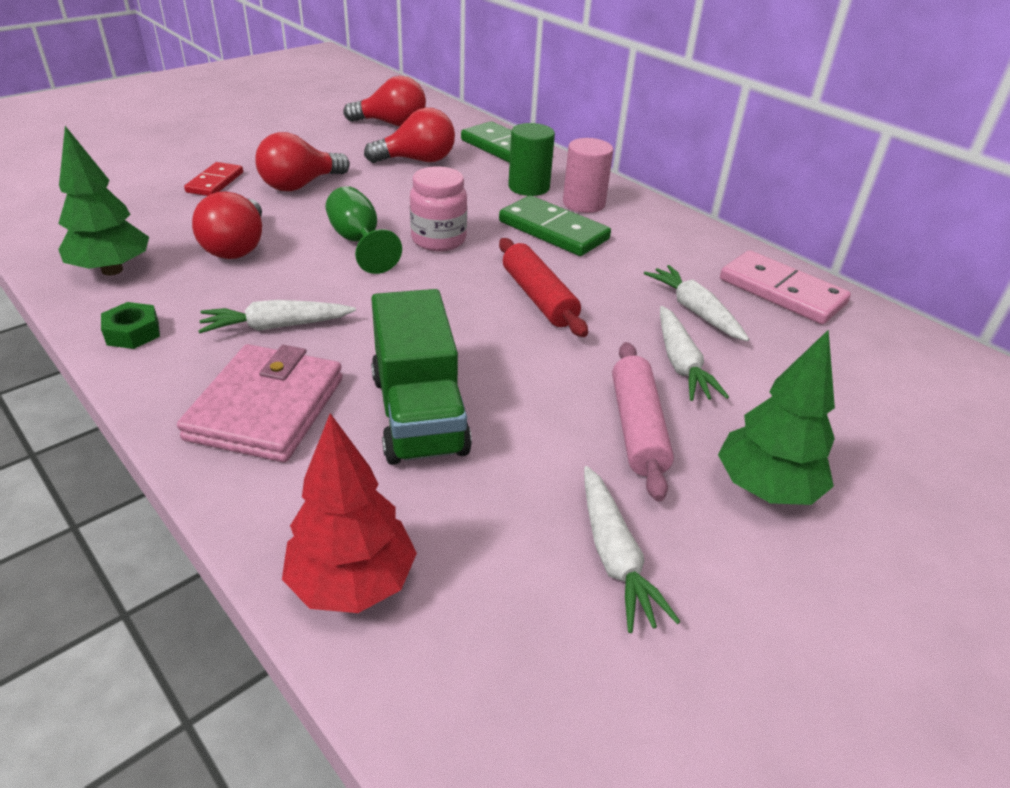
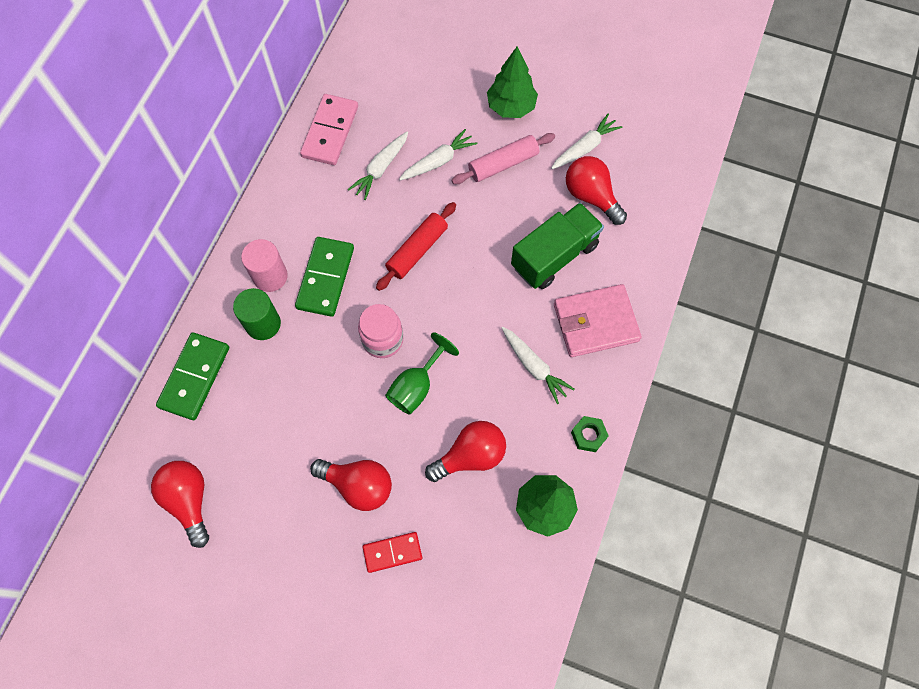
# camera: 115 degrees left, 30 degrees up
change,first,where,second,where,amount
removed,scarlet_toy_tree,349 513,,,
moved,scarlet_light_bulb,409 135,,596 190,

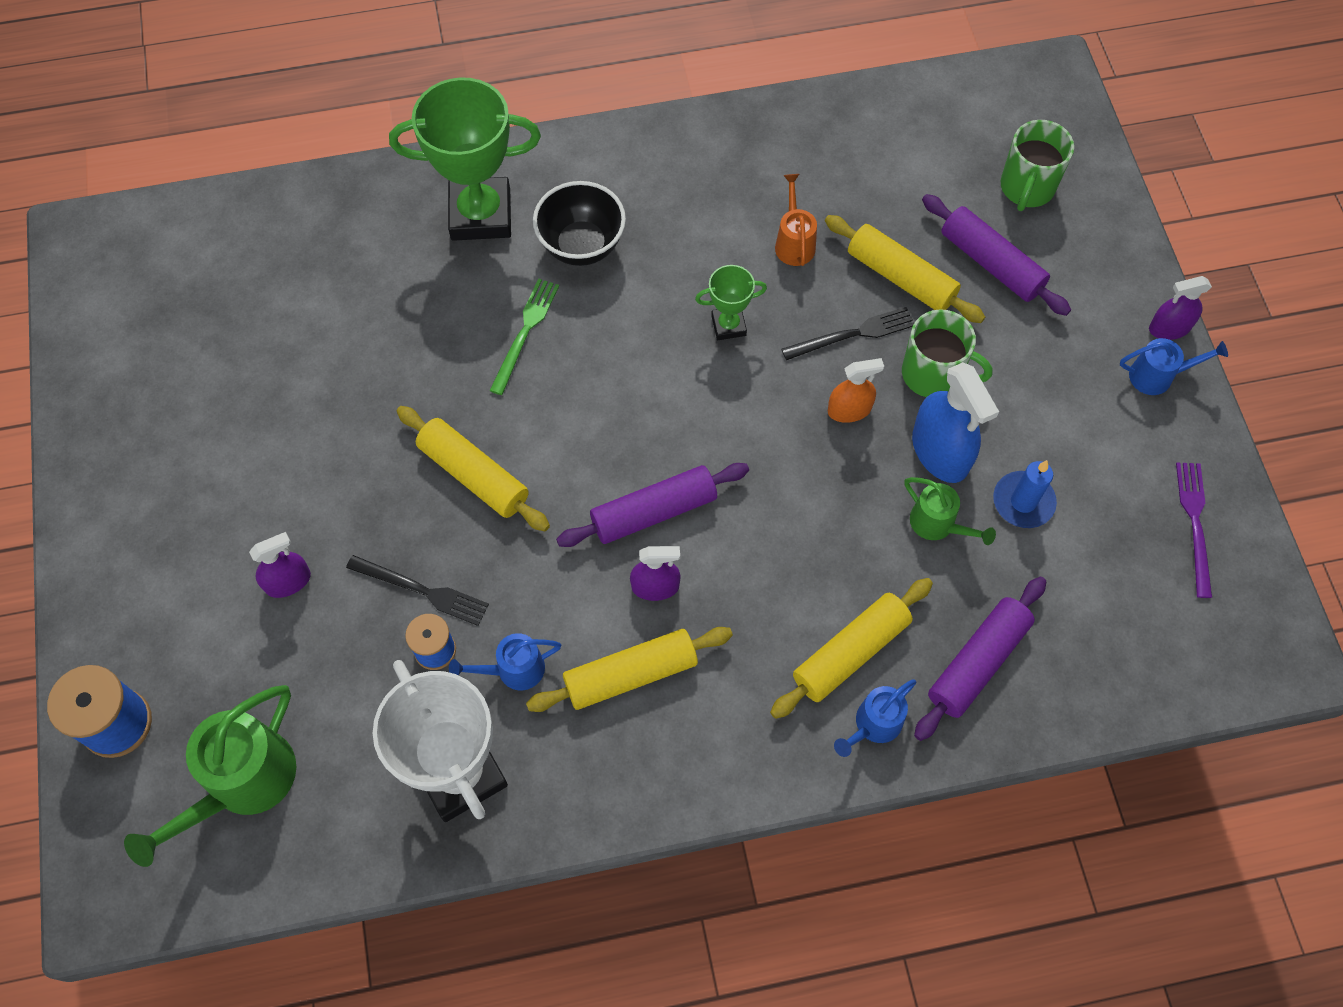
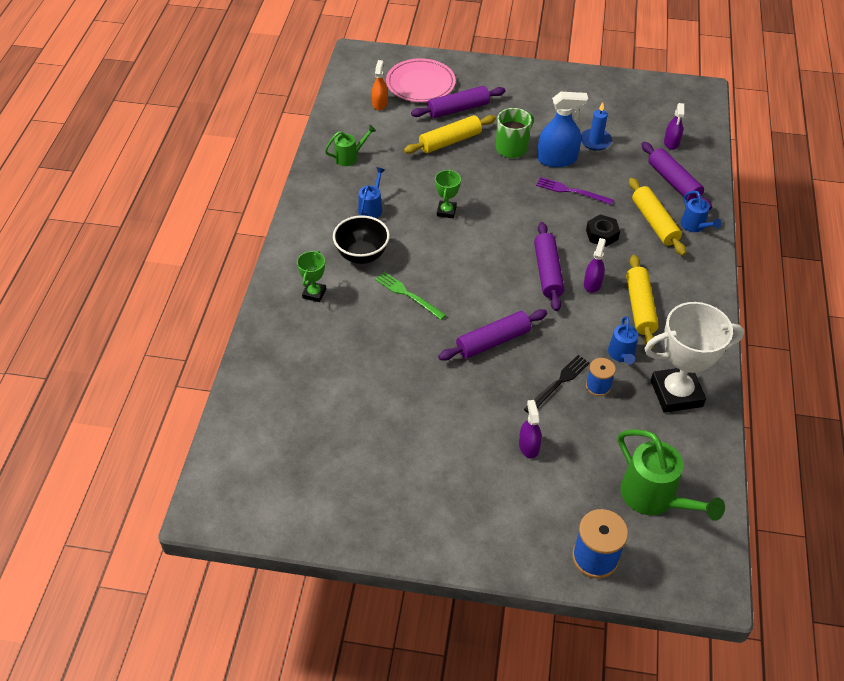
# camera: 70 degrees left, 15 degrees down
change,first,where,second,where,amount
removed,orange_watering_pot,796 220,,,
removed,ebony_dinner_fork,847 333,,,
added,,,ebony_nut,603 230,
moved,orange_spray_cleaner,856 390,,380 85,
moved,green_watering_pot,950 511,,350 145,
moved,blue_watering_pot,1174 366,,371 192,
moved,purple_spray_cleaner,1180 308,,674 126,
moved,purple_dinner_fork,1194 530,,574 191,
replaced,green_tea_mug,1037 165,rosy_flat_dish,421 80,
recoloured,bright_yellow_pastry_roller,473 468,purple_pastry_roller,492 335,
resized,green_award_cup,465 159,,311 276,x0.48

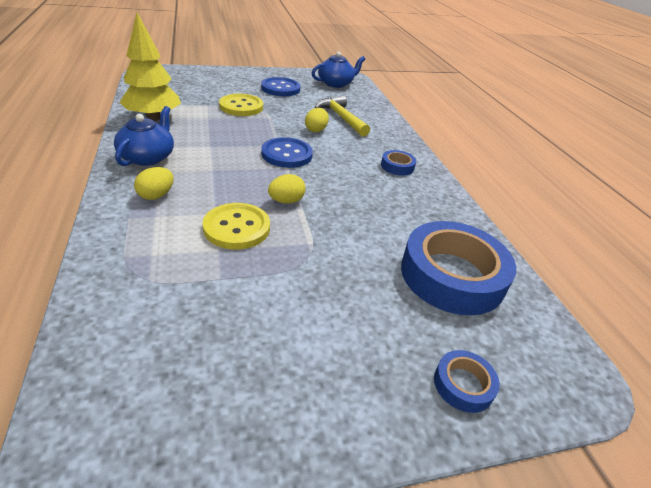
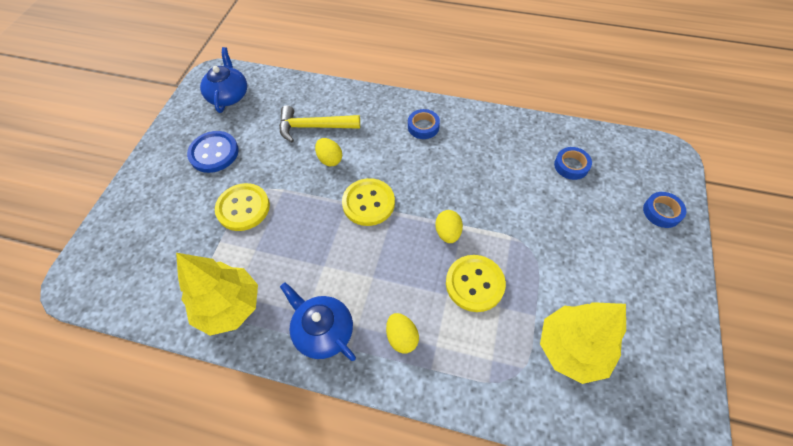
# camera: 55 degrees left, 20 degrees up
change,first,where,second,where,amount
added,,,bright_yellow_toy_tree,583 343,
recoloured,blue_button,287 152,bright_yellow_button,368 202,
resized,blue_roll_of_tape,458 268,,573 163,x0.45

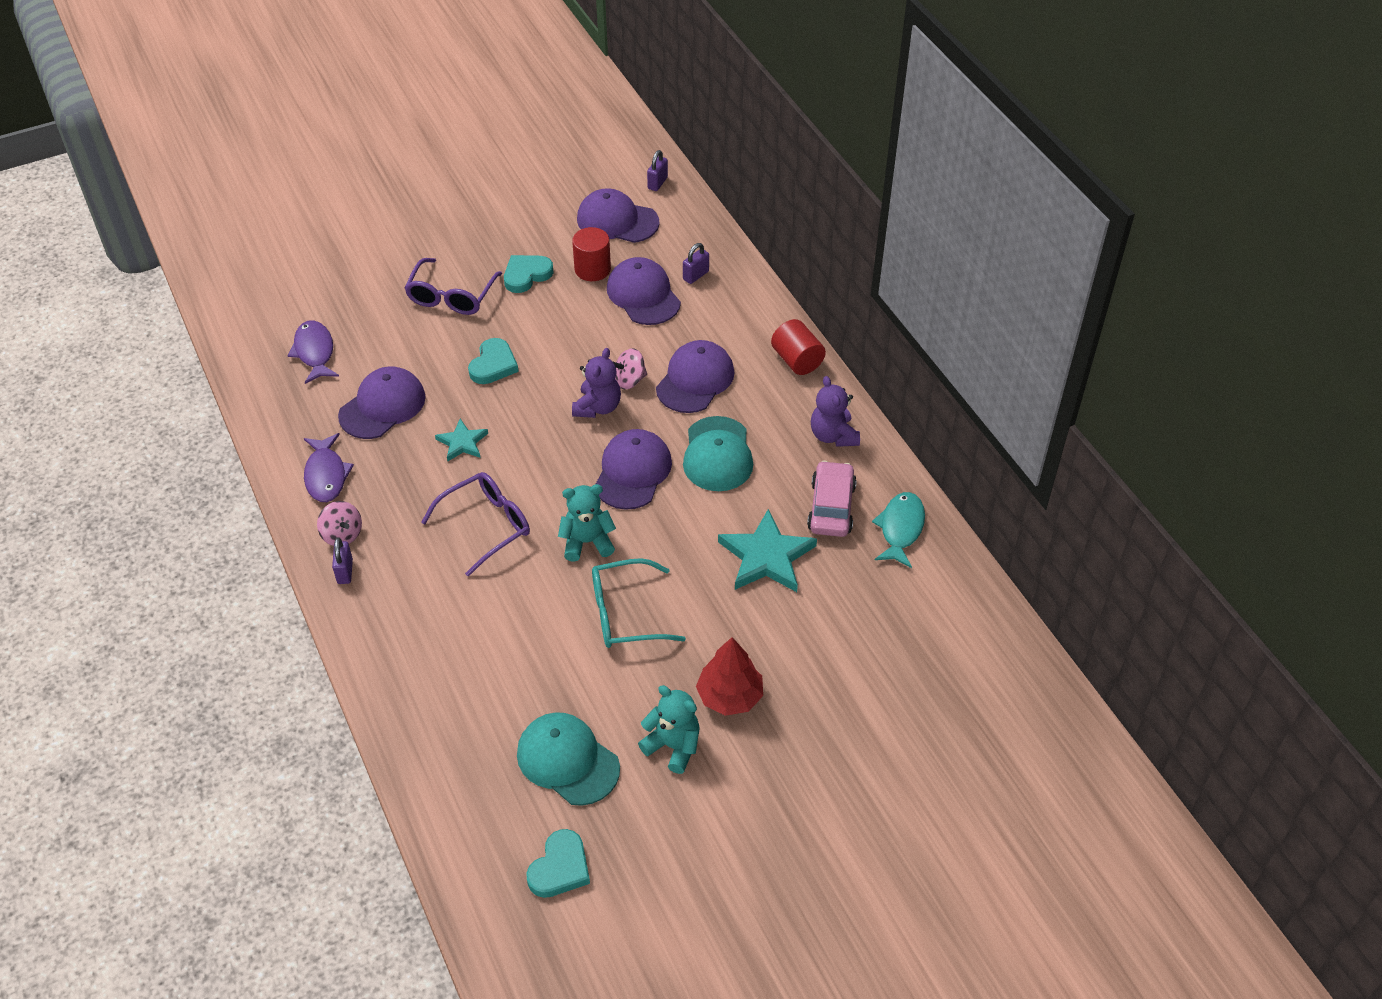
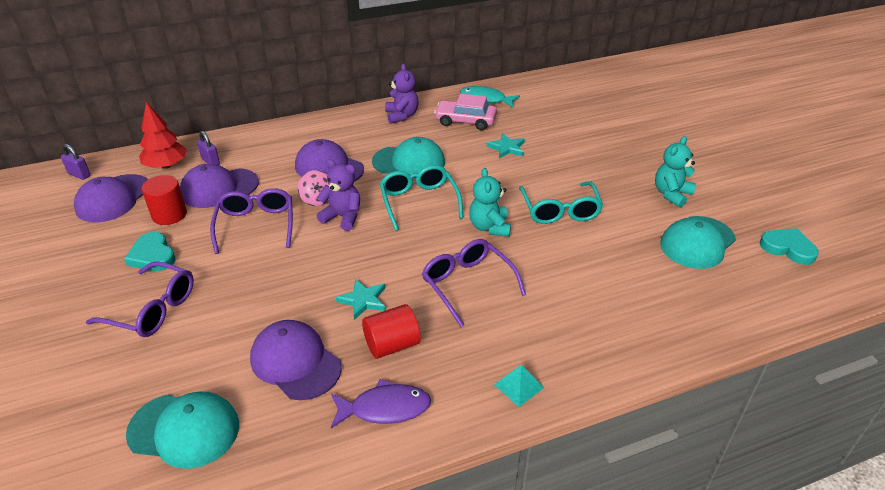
# camera: 85 degrees left, 10 degrees down
change,first,where,second,where,amount
removed,rosy_spinning_top,339 523,,,
removed,turquoise_heart_shape,493 361,,,
added,,,purple_glasses,251 221,
moved,scarlet_toy_tree,729 676,,163 135,
moved,scarlet_solid_cylinder,798 347,,391 331,
replaced,purple_fish_figure,313 352,turquoise_cap,182 430,
replaced,purple_small_lock,342 560,turquoise_pyramid,519 386,
replaced,purple_cap,634 469,turquoise_glasses,421 198,
turned,purple_stuffed_bear,835 411,,402 94,90 degrees counterclockwise
resized,turquoise_star,767 550,,506 146,x0.56

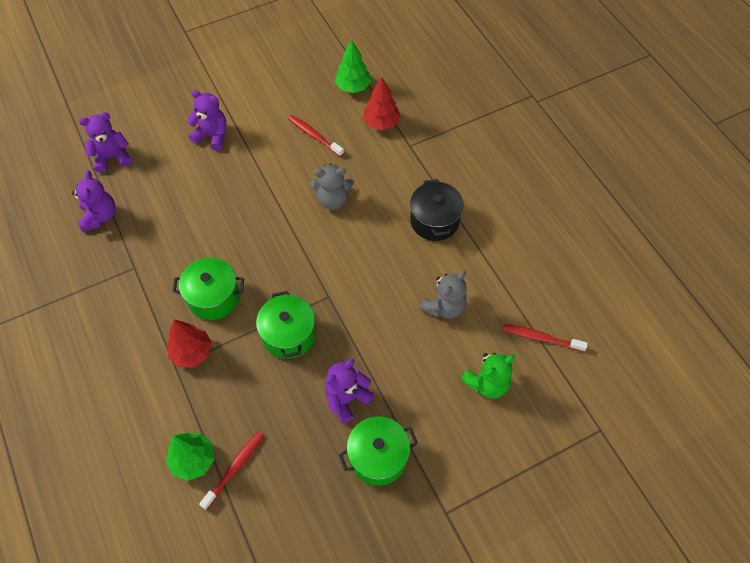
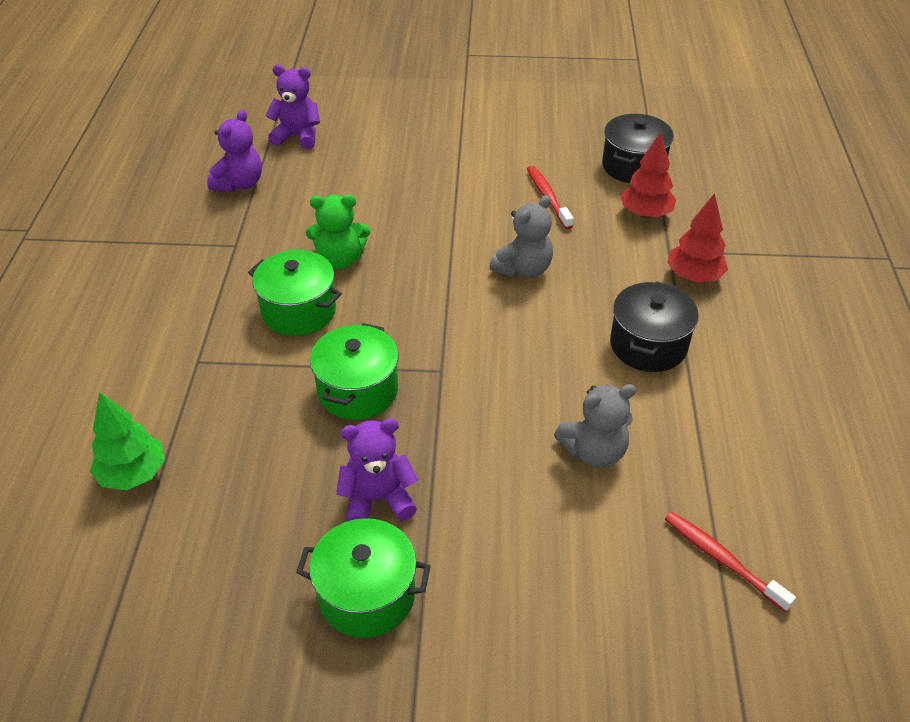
# camera: 30 degrees right, 15 degrees down
change,first,where,second,where,amount
removed,purple_stuffed_bear,206 120,,,
removed,scarlet_tooth_brush,231 470,,,
moved,scarlet_toy_tree,189 343,,698 238,
moved,green_stuffed_bear,488 376,,338 232,
replaced,green_toy_tree,353 66,ebony_pot,638 148,
turned,gray_stuffed_bear,331 186,,521 236,75 degrees counterclockwise

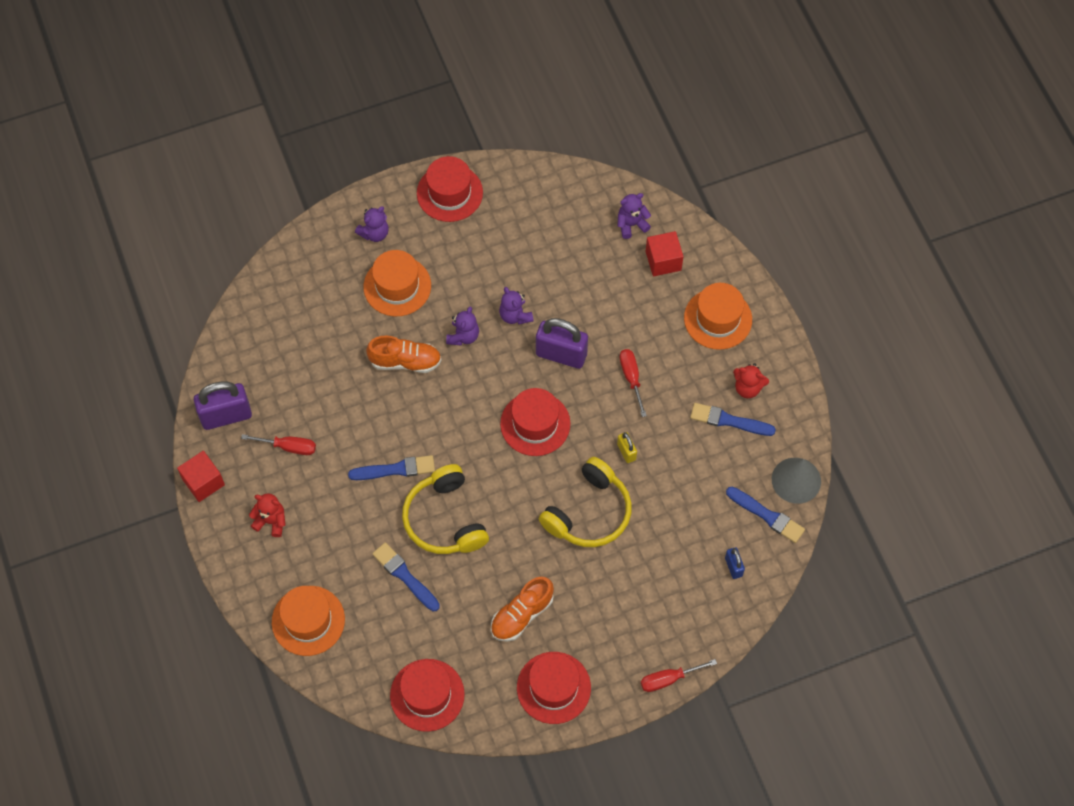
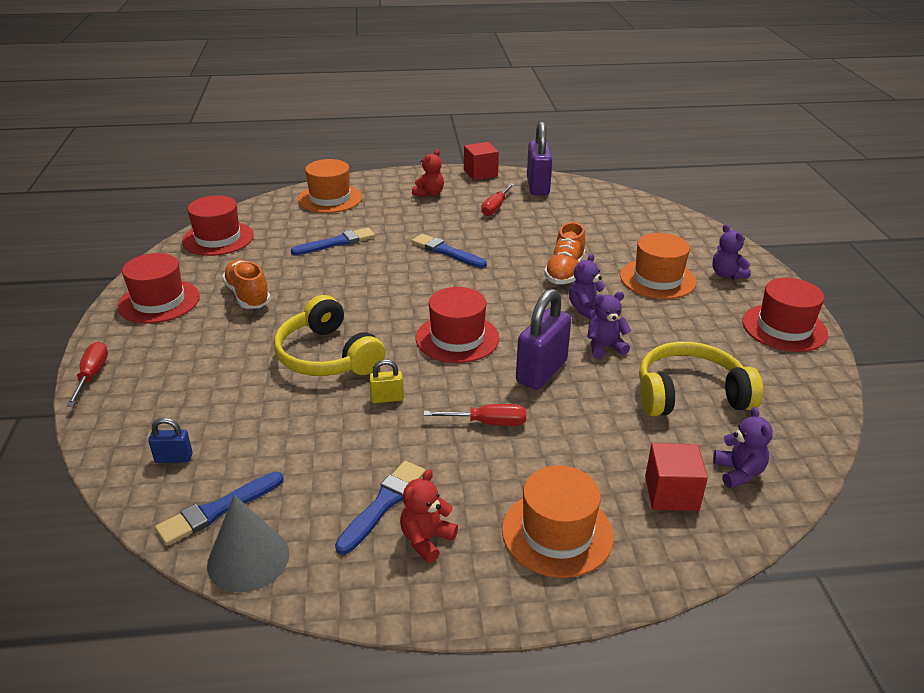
# camera: 105 degrees right, 30 degrees down
change,first,where,second,where,amount
moved,bright_yellow_over-ear_headphones,445 509,,701 379,
turned,blue_brush,391 467,,449 251,120 degrees clockwise
turned,purple_stuffed_bear,462 326,,587 287,90 degrees clockwise

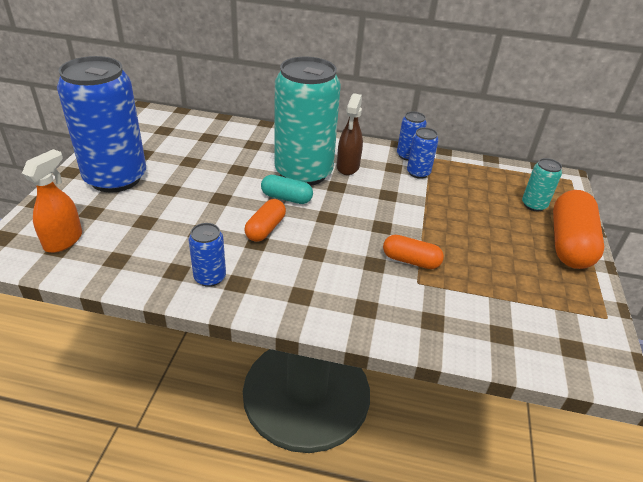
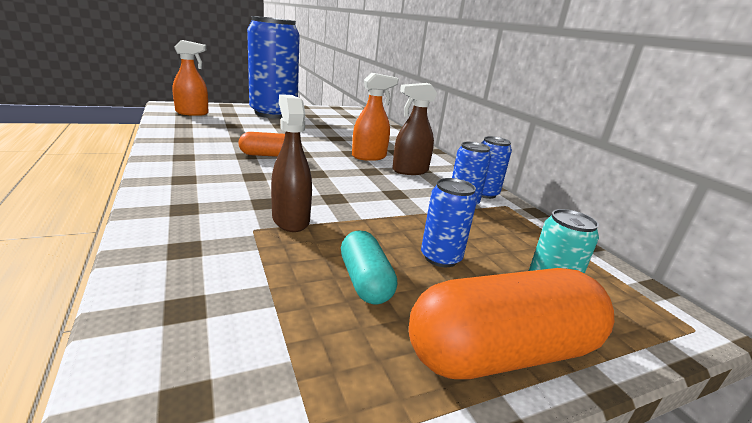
# camera: 55 degrees right, 15 degrees down
change,first,where,second,where,amount
moved,blue_tin,207 255,,449 222,
moved,turquoise_capsule,287 189,,369 267,
replaced,turquoise_tin,307 121,orange_spray_cleaner,375 117,
replaced,orange_capsule,413 252,brown_spray_cleaner,291 163,

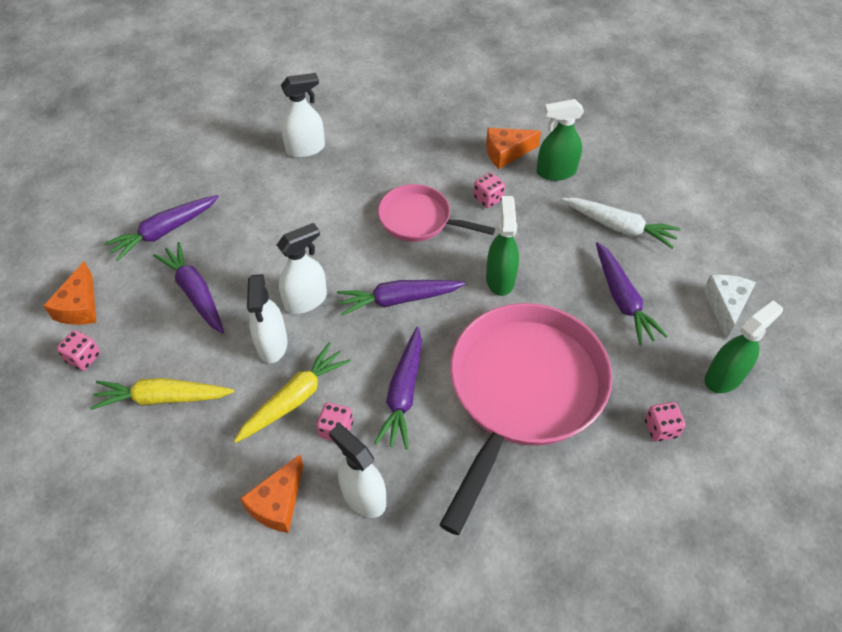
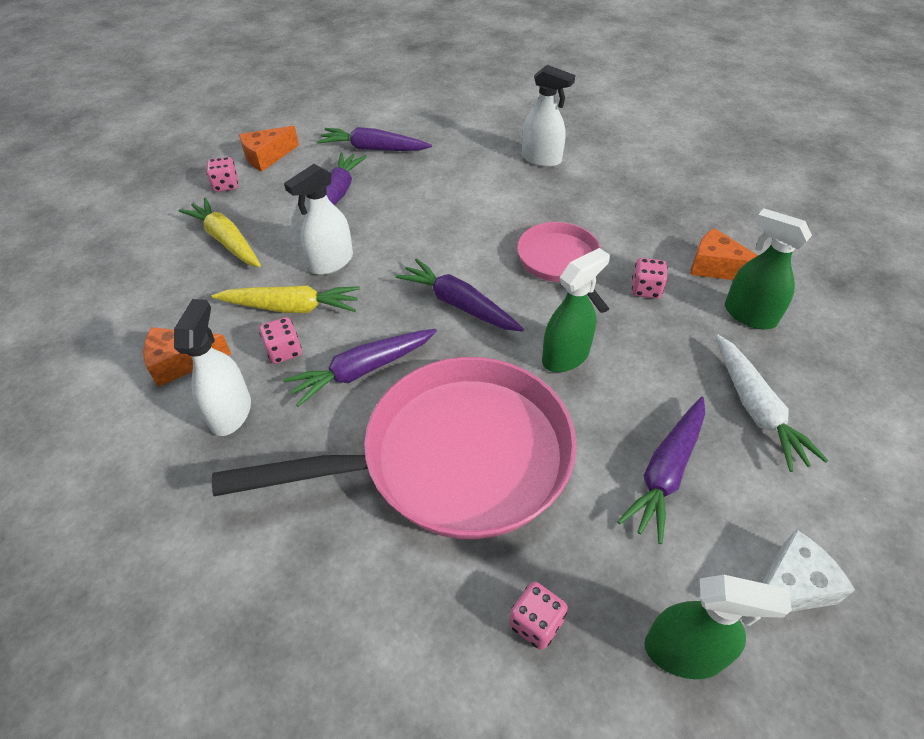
# camera: 50 degrees right, 5 degrees down
change,first,where,second,where,amount
removed,pure_white_spray_cleaner,302 268,,,

